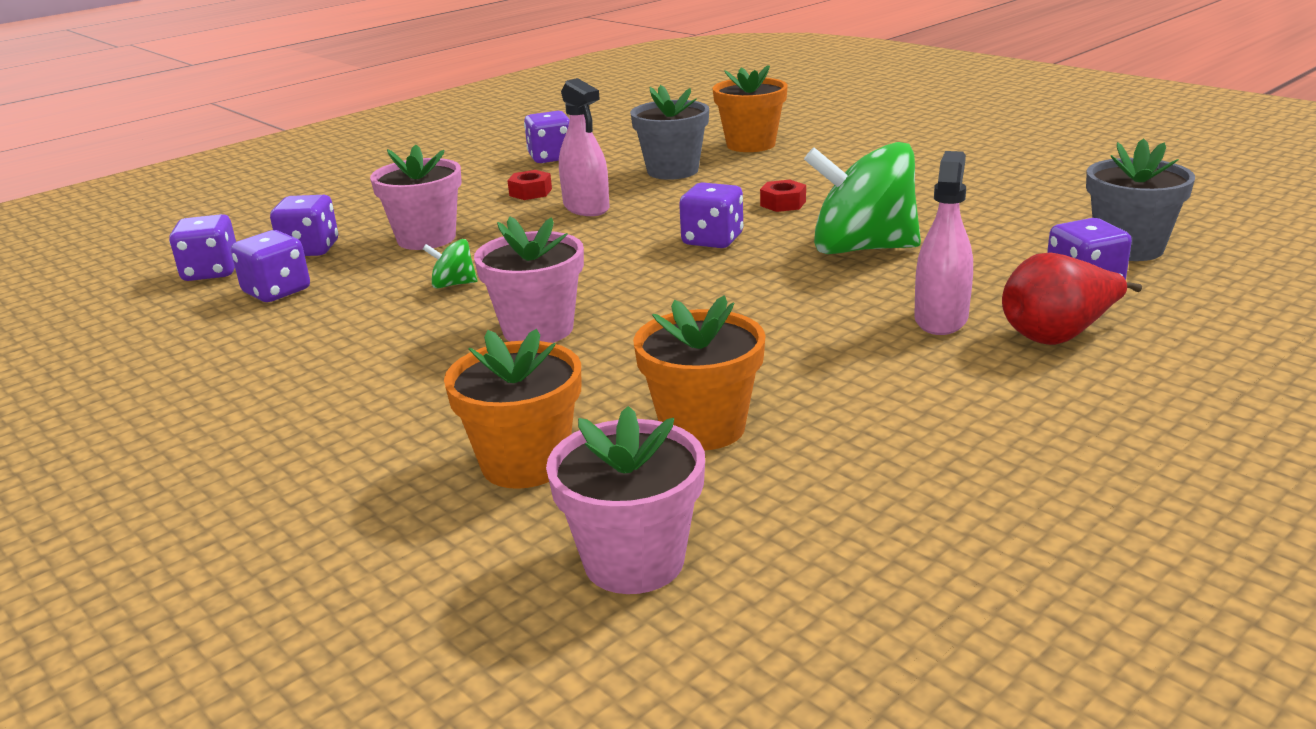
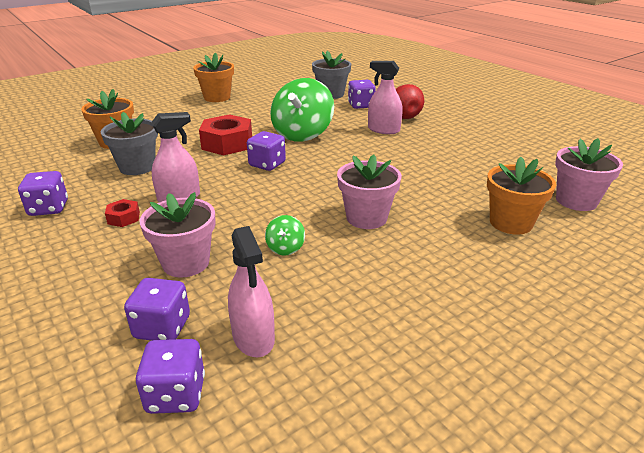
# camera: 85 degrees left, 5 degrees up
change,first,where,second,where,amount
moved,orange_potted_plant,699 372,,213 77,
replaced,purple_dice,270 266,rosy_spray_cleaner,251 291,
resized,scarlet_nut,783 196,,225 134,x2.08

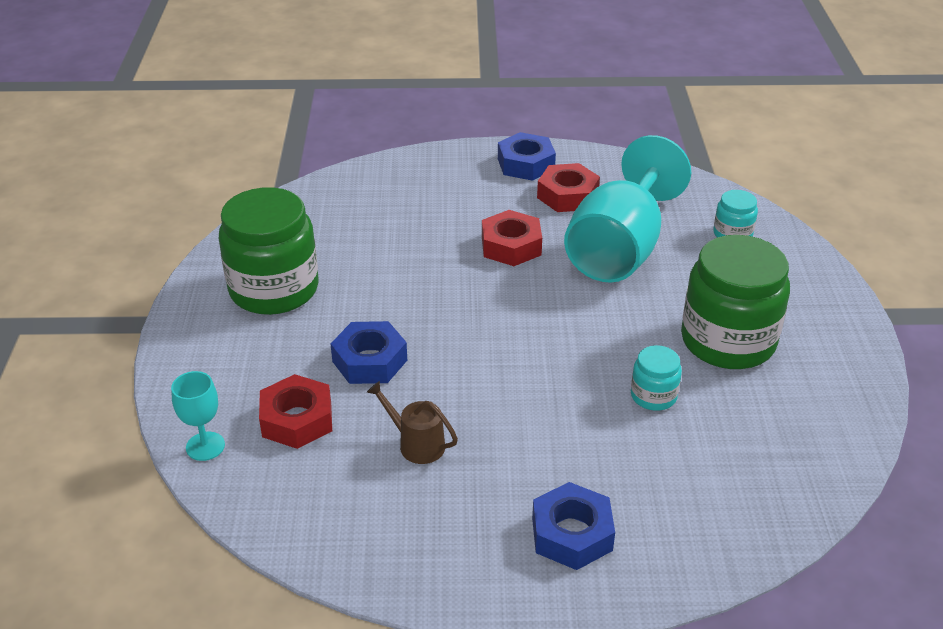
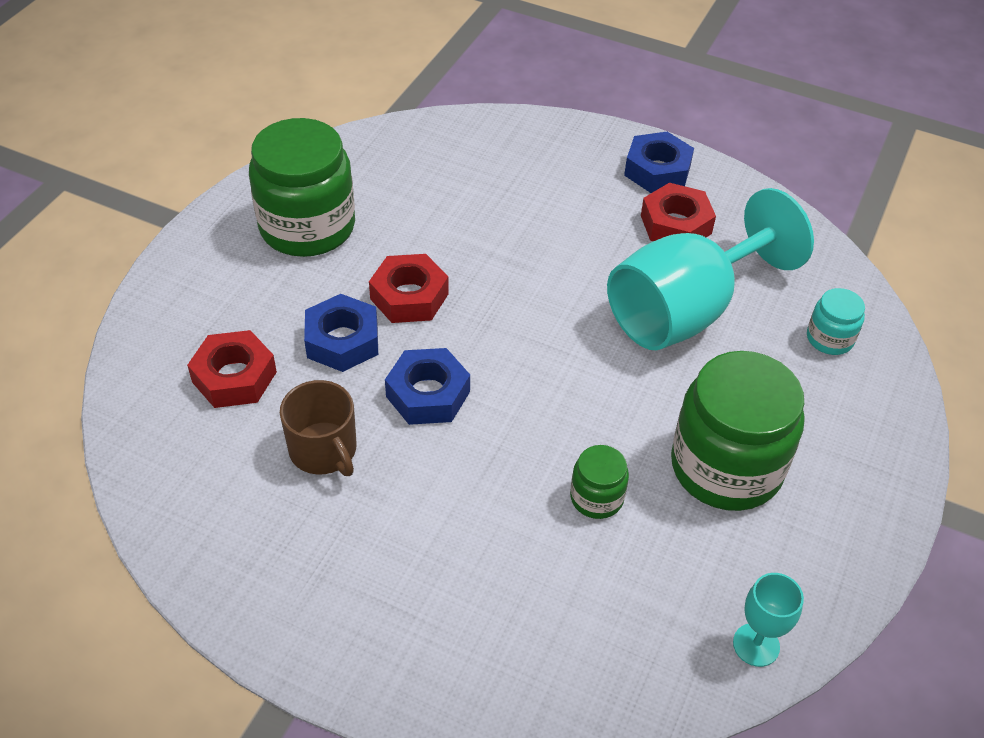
# camera: 25 degrees right, 10 degrees up
change,first,where,second,where,amount
moved,turquoise_chalice,198 416,,768 620,
moved,scarlet_nut,512 238,,409 288,
moved,blue_nut,573 526,,427 386,
replaced,brown_watering_pot,412 422,brown_tea_mug,318 428,
recoloured,turquoise_preserve_jar,656 378,green_preserve_jar,599 482,

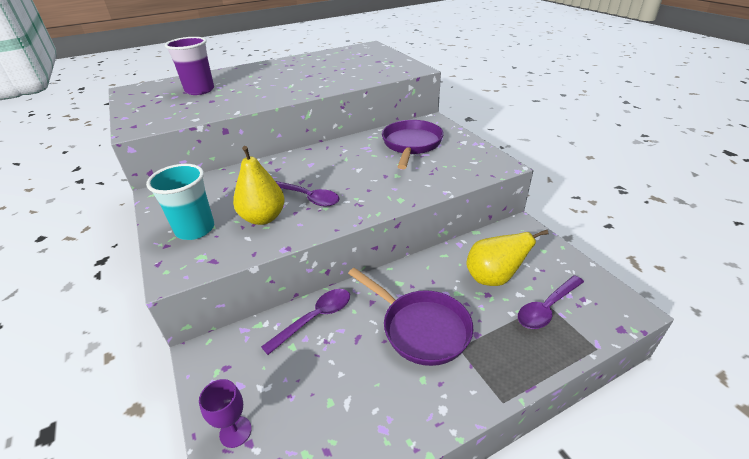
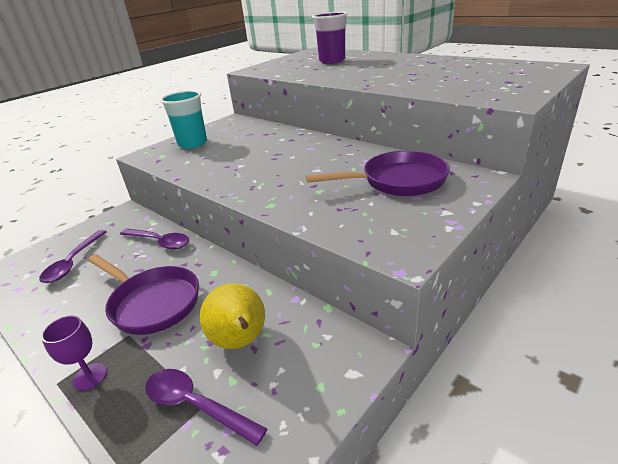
# camera: 70 degrees right, 5 degrees down
change,first,where,second,where,amount
removed,bright_yellow_pear_fruit,259 185,,,
moved,purple_chalice,225 413,,74 353,
moved,purple_spoon,307 194,,73 256,
turned,purple_frying_pan,410 317,,143 294,75 degrees counterclockwise

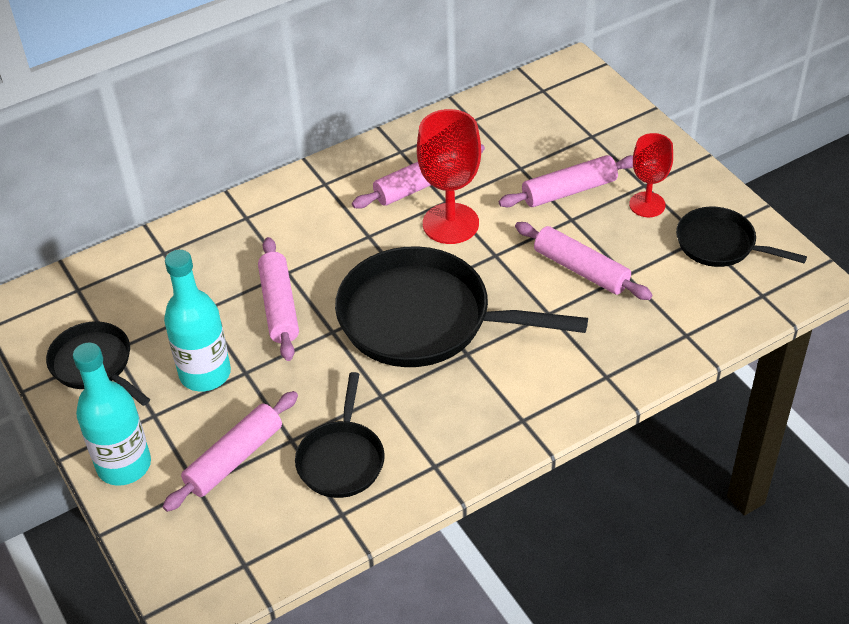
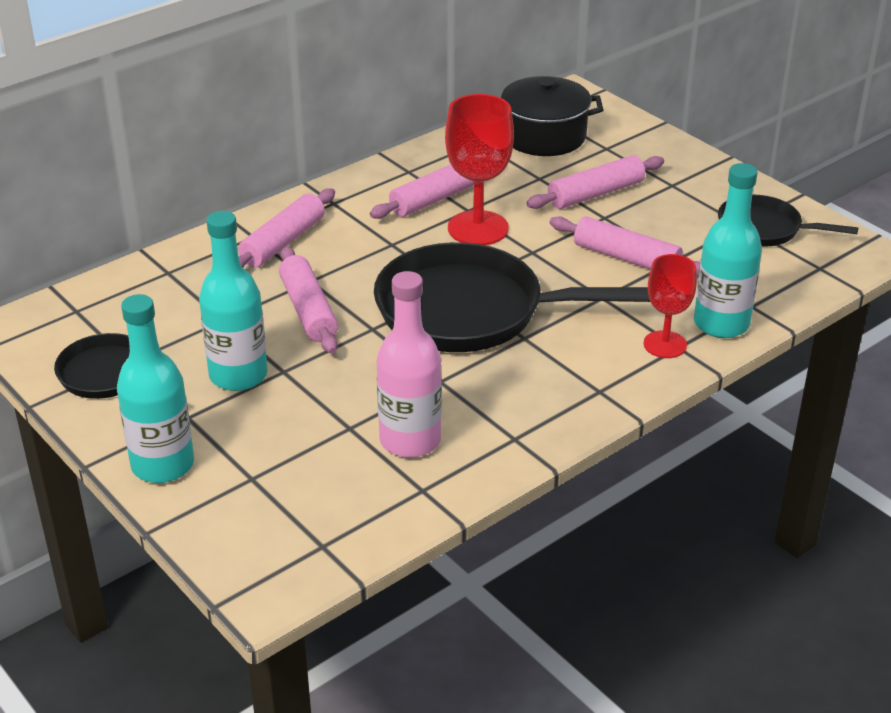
# camera: 10 degrees left, 10 degrees down
change,first,where,second,where,amount
added,,,ebony_pot,552 116,
added,,,turquoise_drink_bottle,728 250,
moved,rosy_pastry_roller,230 451,,286 228,
moved,scarlet_chalice,651 175,,670 306,
replaced,ebony_frying_pan,340 435,rosy_drink_bottle,409 364,

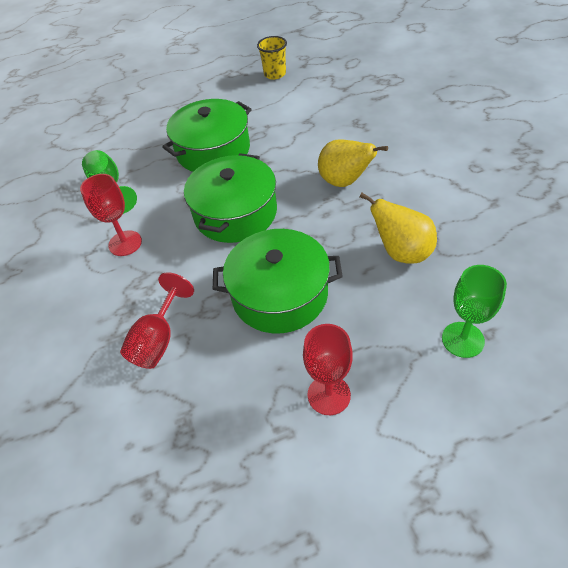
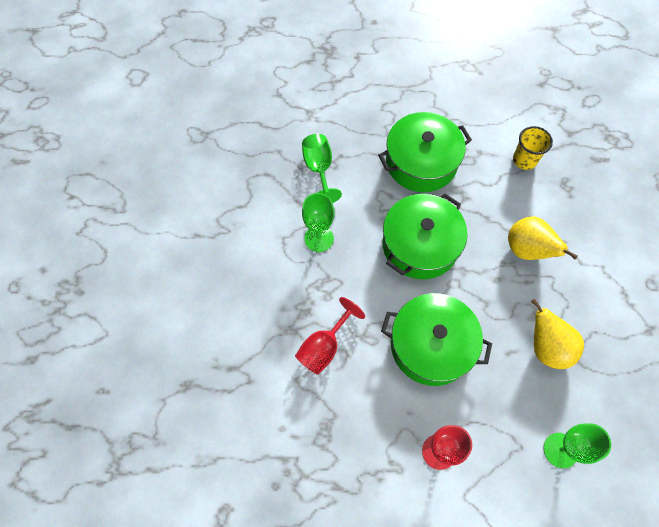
# camera: 15 degrees right, 15 degrees up
change,first,where,second,where,amount
moved,bright_yellow_beaker,272 58,,533 148,
recoloured,scarlet_chalice,111 215,green_chalice,318 222,

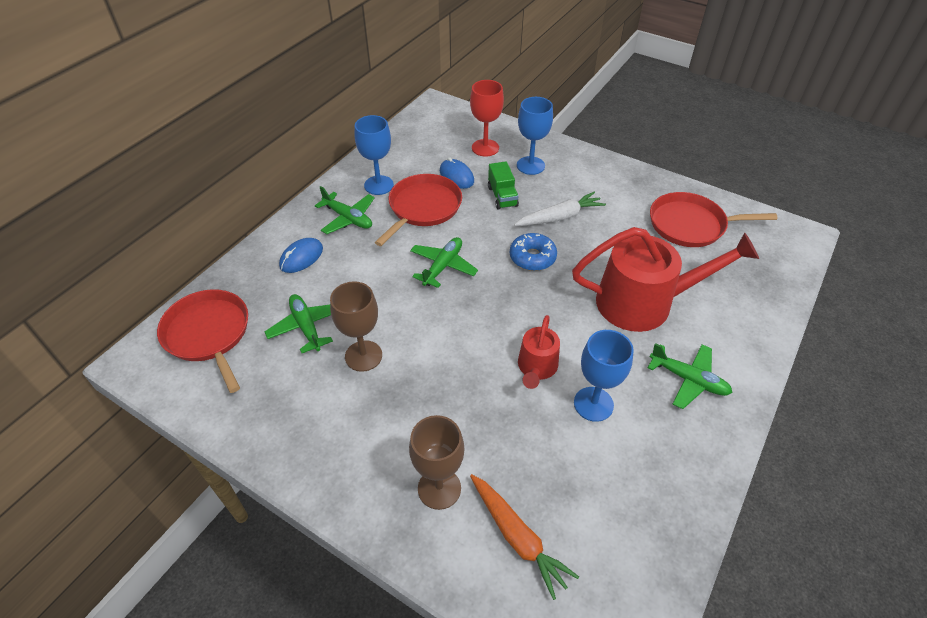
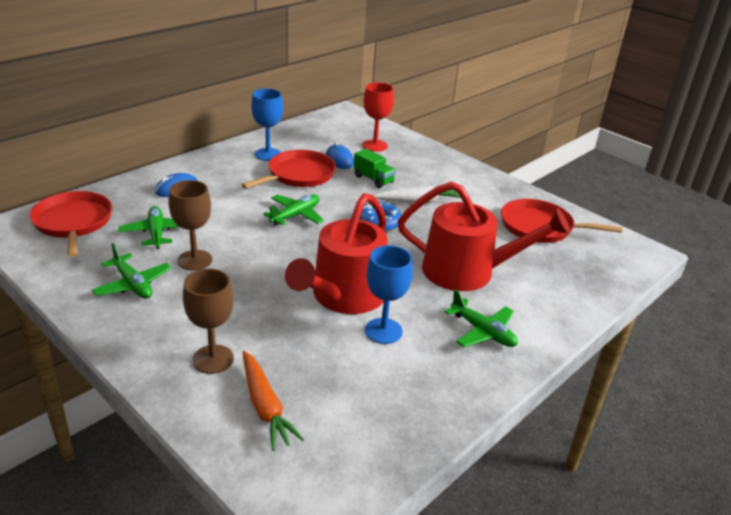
# camera: 10 degrees right, 15 degrees down
change,first,where,second,where,amount
removed,blue_chalice,535 136,,,
moved,green_toy_plane,345 210,,131 271,
turned,green_truck,503 185,,375 168,45 degrees counterclockwise
resized,scarlet_watering_pot,539 352,,336 253,x1.94

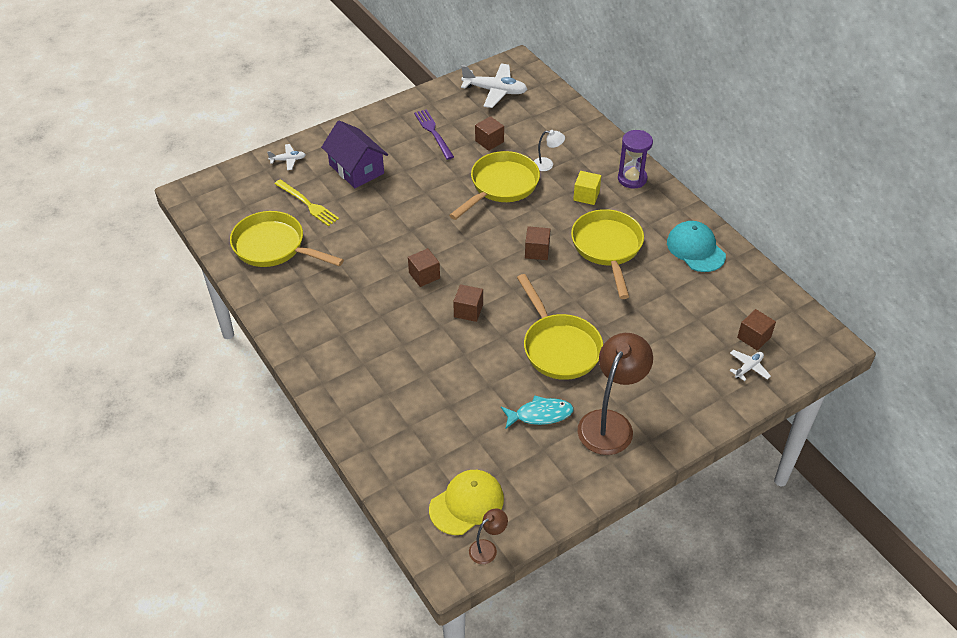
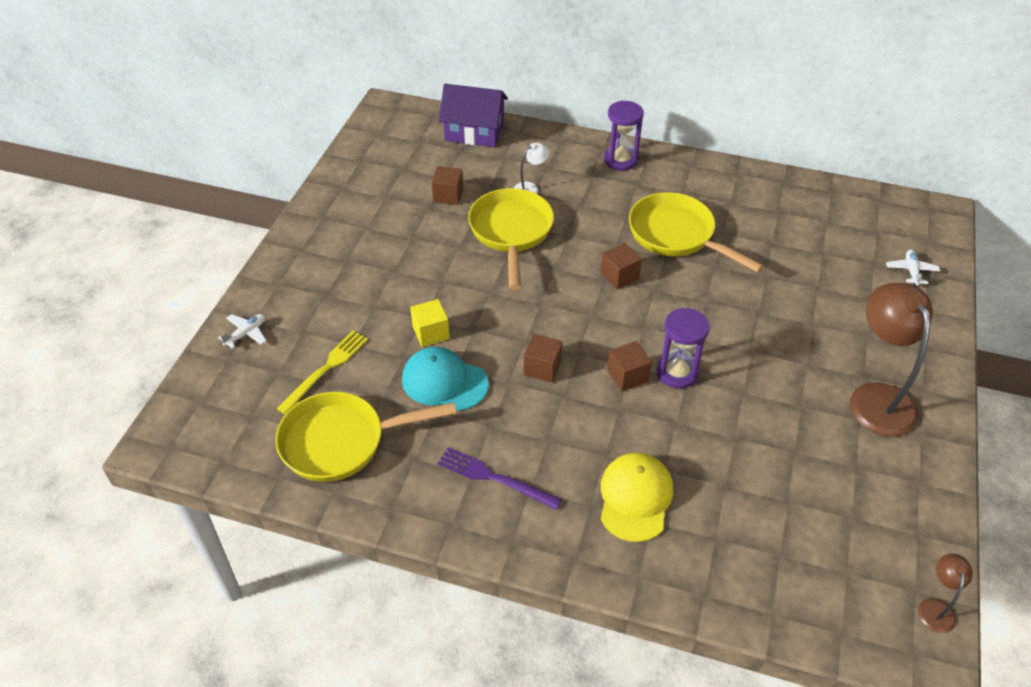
# camera: 40 degrees left, 0 degrees up
change,first,where,second,where,amount
removed,pure_white_toy_plane,494 85,,,
removed,turquoise_fish_figure,537 412,,,
removed,bright_yellow_frying_pan,560 327,,,
removed,brown_solid_cube,756 330,,,
added,,,purple_sandglass,683 348,
moved,purple_cottage,354 154,,473 115,
moved,purple_dinner_fork,434 134,,499 478,
moved,bright_yellow_cap,466 502,,637 497,
moved,bright_yellow_solid_cube,587 188,,430 323,
moved,turquoise_cap,696 246,,445 379,
turned,bright_yellow_dinner_fork,306 202,,322 372,60 degrees counterclockwise

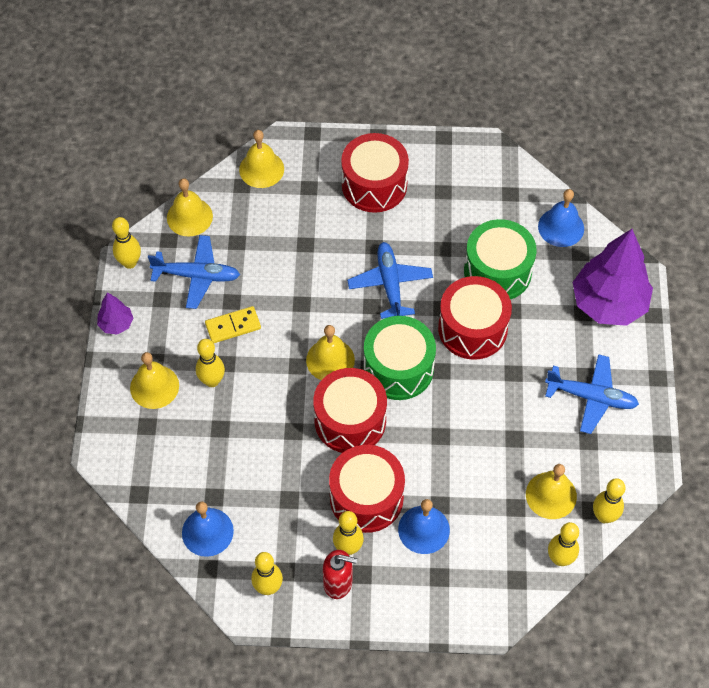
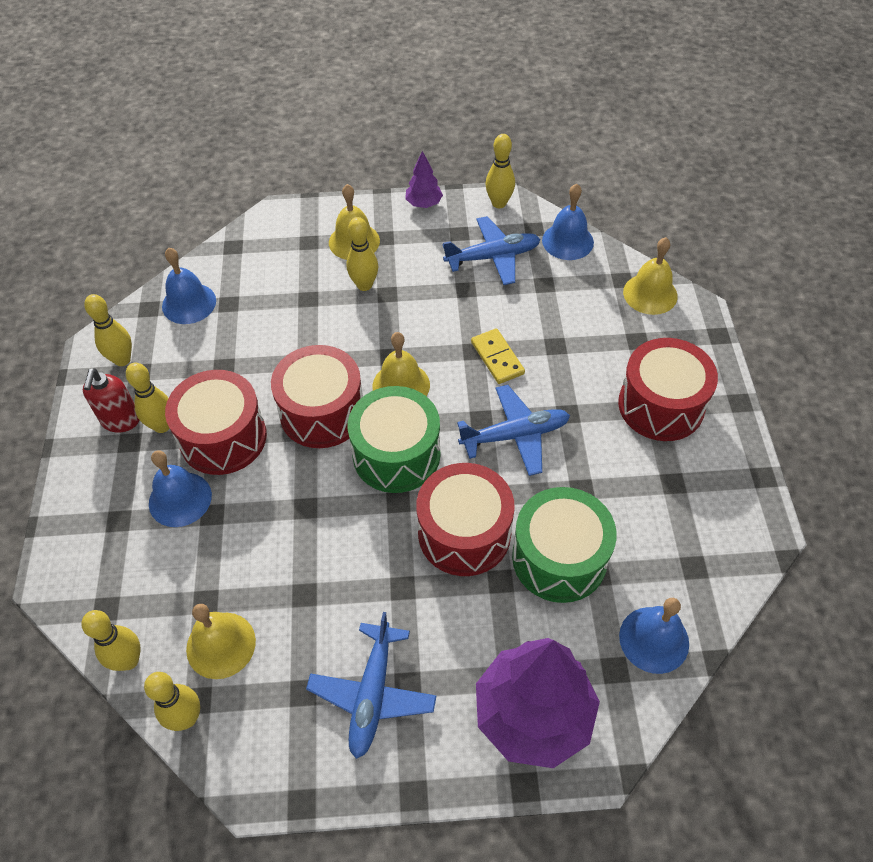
# camera: 85 degrees right, 5 degrees down
change,first,where,second,where,amount
moved,bright_yellow_domino_tile,233 324,,498 356,
recoloured,bright_yellow_hand_bell,190 207,blue_hand_bell,568 222,
turned,blue_toy_plane,194 272,,491 250,105 degrees counterclockwise

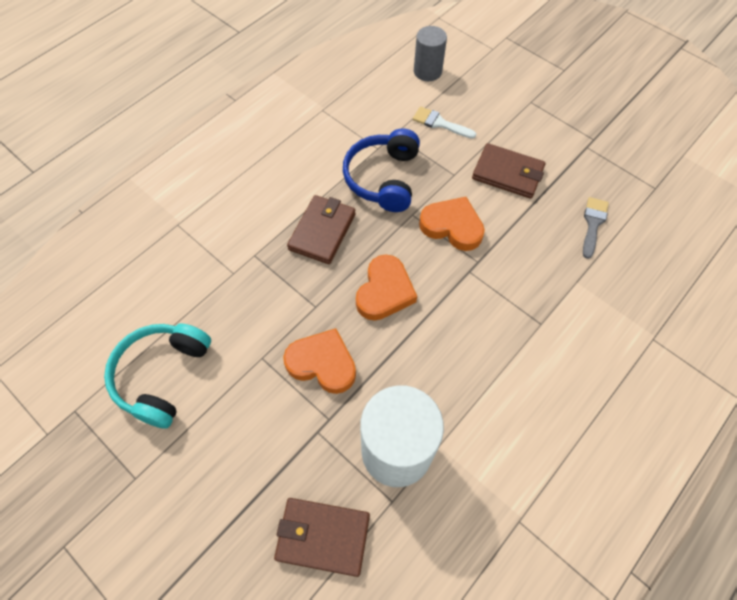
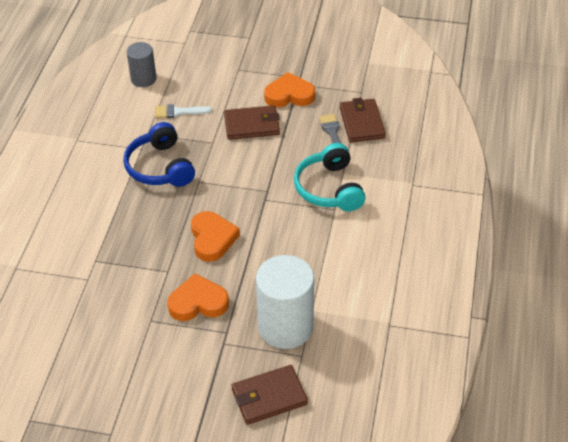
# camera: 30 degrees left, 15 degrees down
change,first,where,second,where,amount
moved,turquoise_over-ear_headphones,157 375,,330 177,
moved,brown_billfold,321 229,,363 120,
moved,orange_heart_shape,452 224,,289 90,

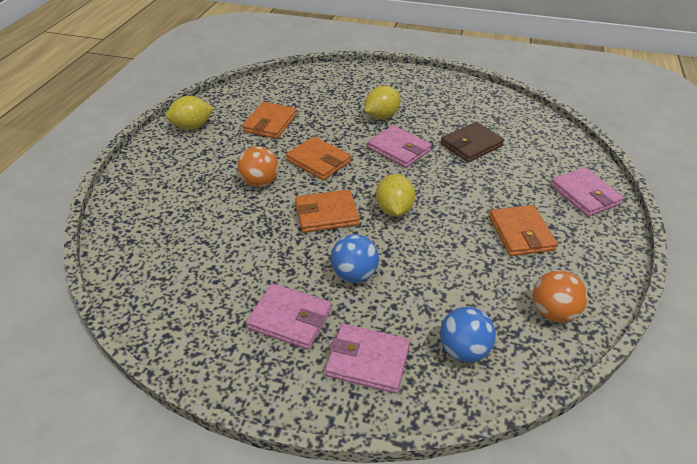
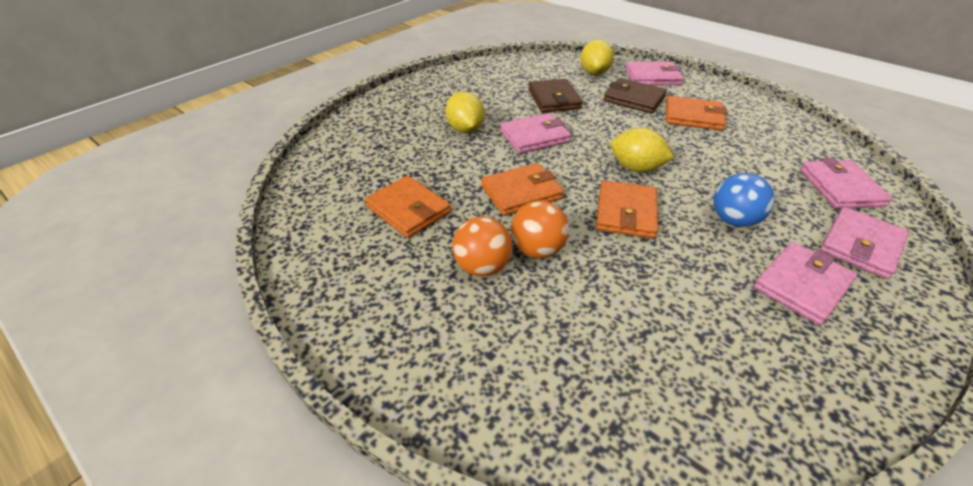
# camera: 65 degrees left, 0 degrees up
change,first,where,second,where,amount
added,,,brown_billfold,635 95,
moved,bright_yellow_citrus_fruit,190 113,,597 57,
moved,orange_play_ball,560 296,,482 246,
replaced,blue_play_ball,468 334,rosy_billfold,846 183,

